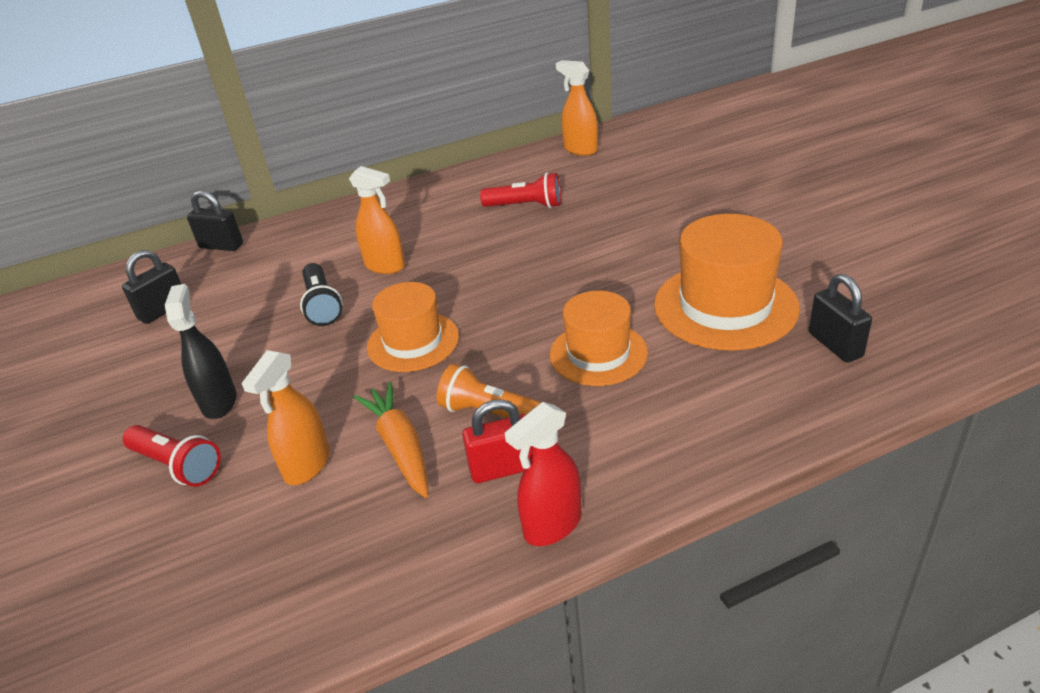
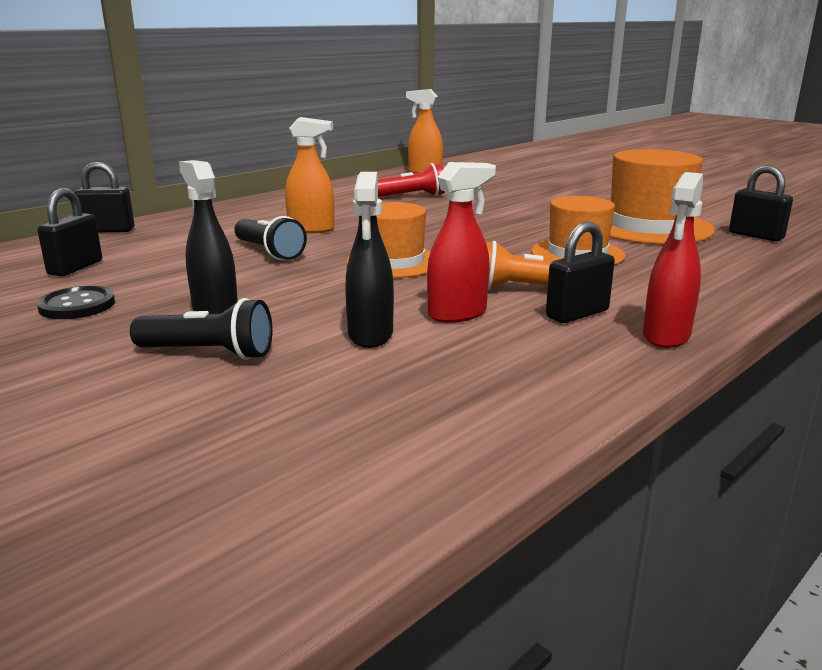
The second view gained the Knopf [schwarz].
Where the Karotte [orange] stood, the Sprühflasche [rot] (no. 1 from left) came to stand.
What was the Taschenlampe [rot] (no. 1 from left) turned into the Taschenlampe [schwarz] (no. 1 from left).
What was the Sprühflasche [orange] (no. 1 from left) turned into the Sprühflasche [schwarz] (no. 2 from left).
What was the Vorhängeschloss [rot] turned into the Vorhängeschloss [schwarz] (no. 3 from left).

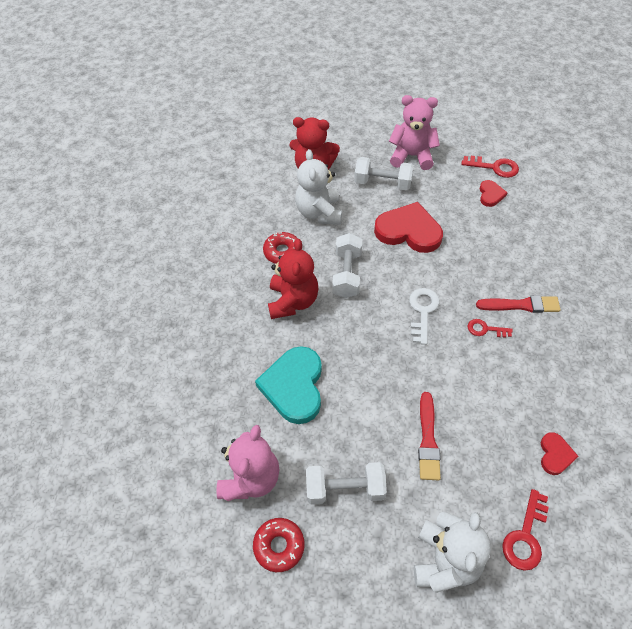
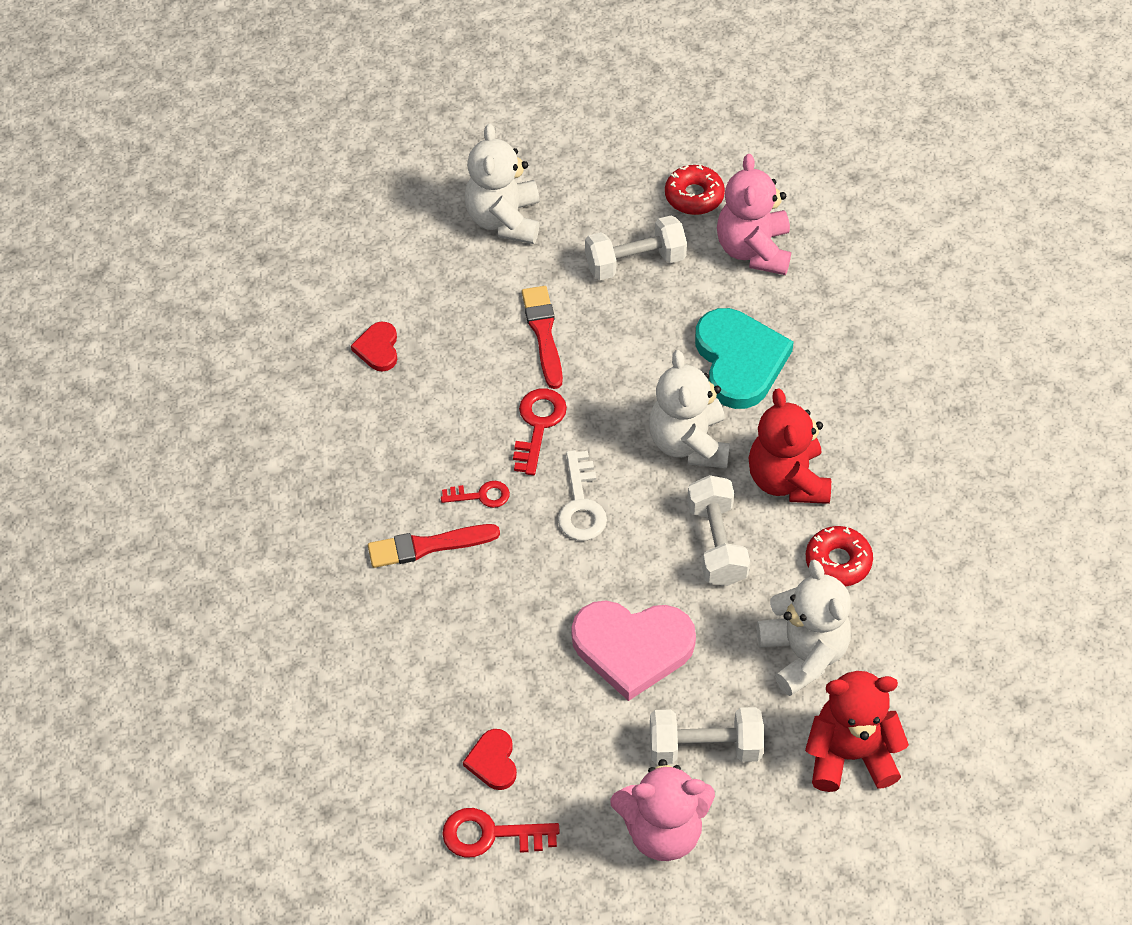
The second view gained the Teddybär [weiß] (no. 2 from left).
The Schlüssel [rot] (no. 3 from left) ended up elsewhere.
What was the Herz [rot] (no. 1 from left) turned into the Herz [rosa].

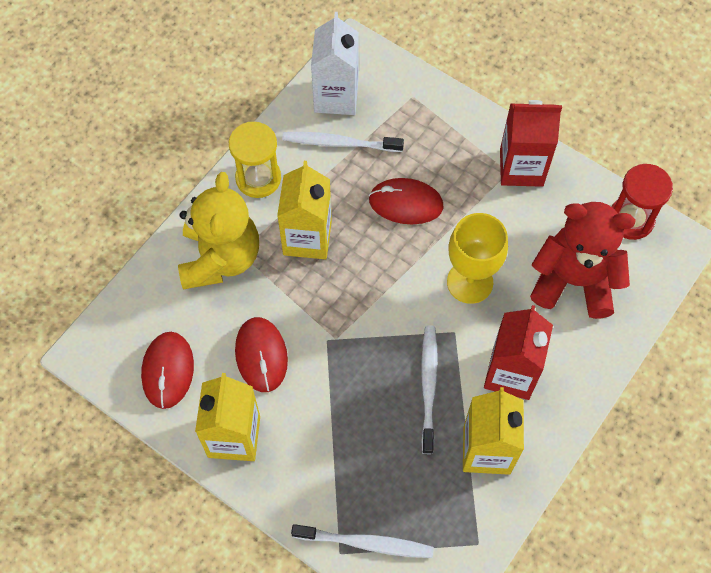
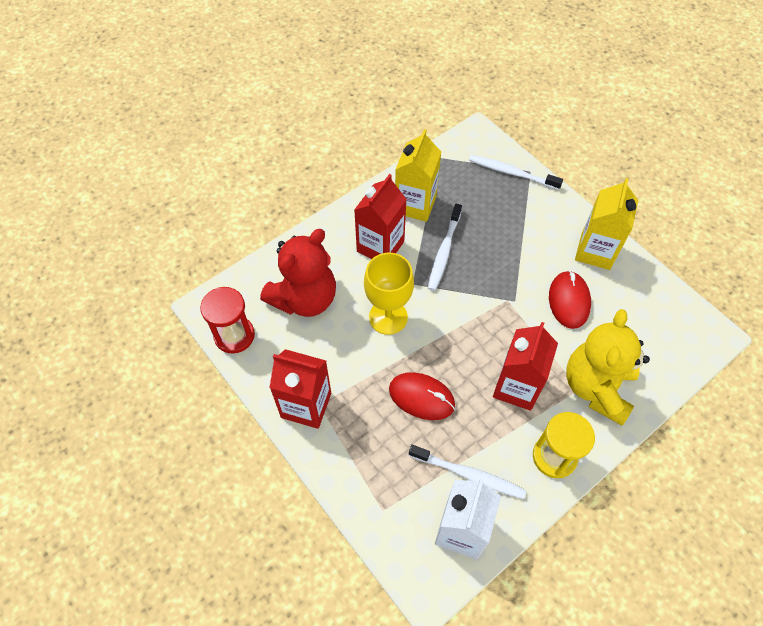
The second view lost the Computermaus [rot] (no. 1 from left).
What was the Getränkekarton [gelb] (no. 2 from left) turned into the Getränkekarton [rot] (no. 3 from left).
The Teddybär [rot] ended up facing another way, 75 degrees counterclockwise from before.

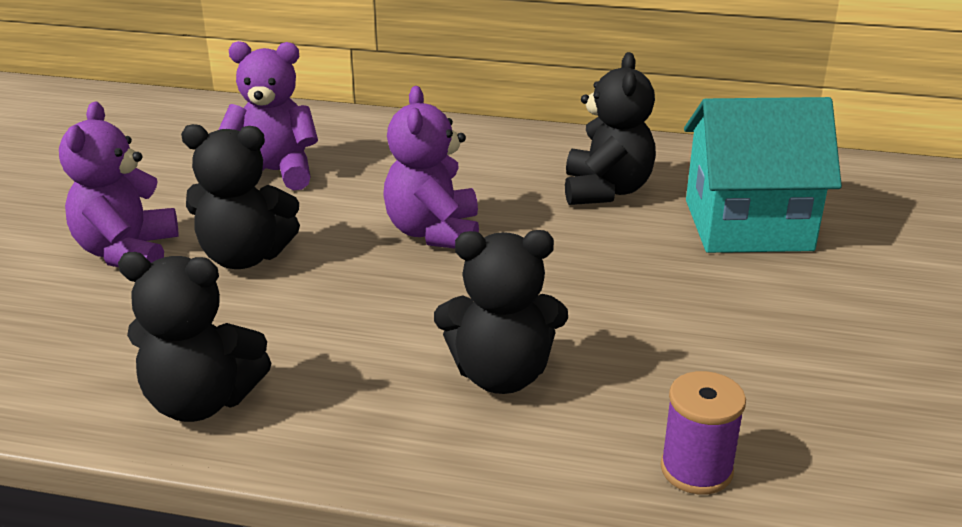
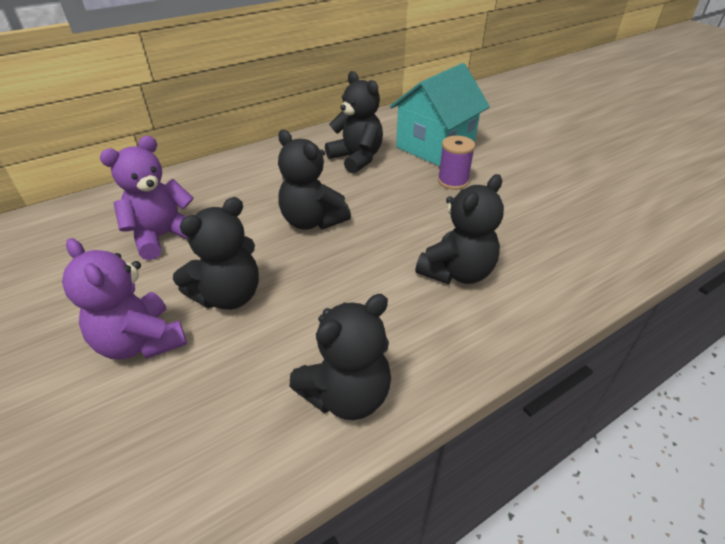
The Garnrolle [lila] ended up elsewhere.
What was the Teddybär [lila] (no. 3 from left) turned into the Teddybär [schwarz] (no. 2 from left).

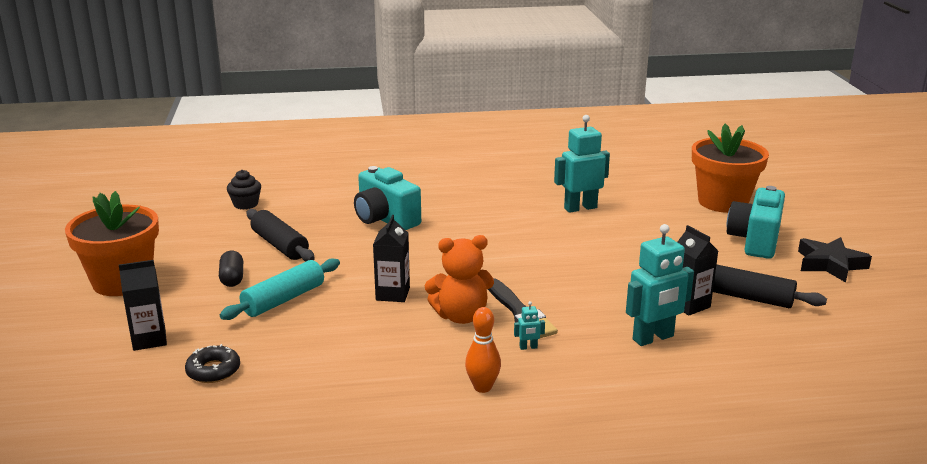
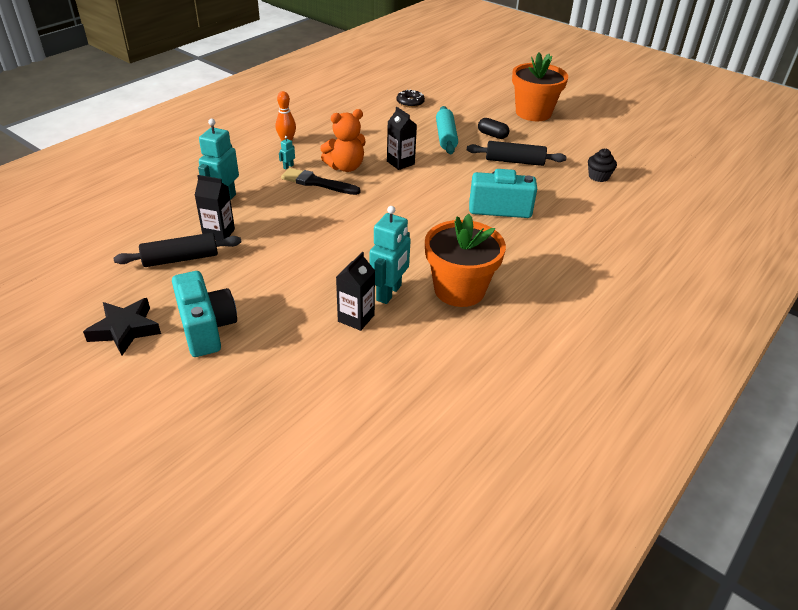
The Getränkekarton [schwarz] (no. 1 from left in the first image) ended up elsewhere.
The Blumentopf [orange] (no. 2 from left in the first image) ended up elsewhere.
The Teddybär [orange] ended up facing another way, 150 degrees counterclockwise from before.

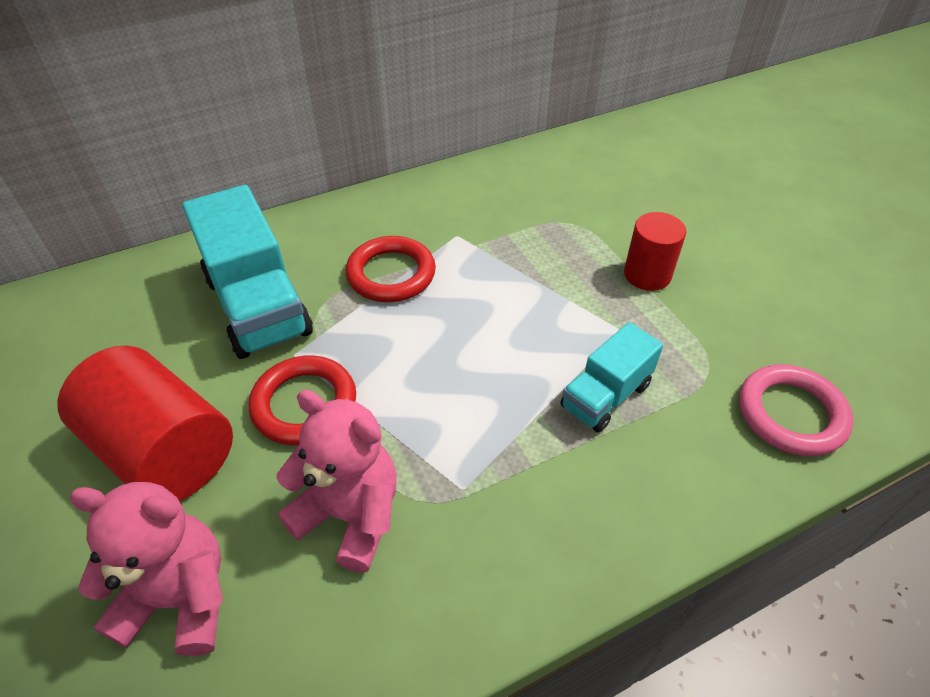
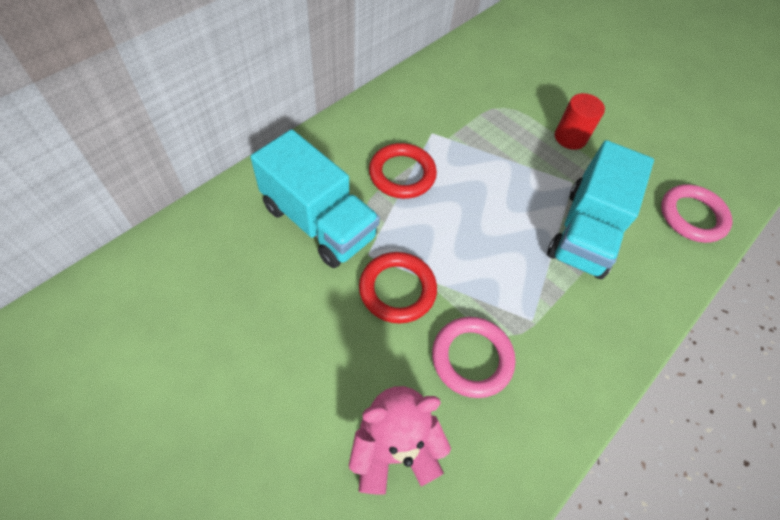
The second view lost the Vollzylinder [rot] (no. 1 from left).
Where the Teddybär [rosa] (no. 2 from left) stood, the Ring [rosa] (no. 1 from left) came to stand.
The size of the Lastwagen [türkis] (no. 2 from left) changed by a factor of 1.73.

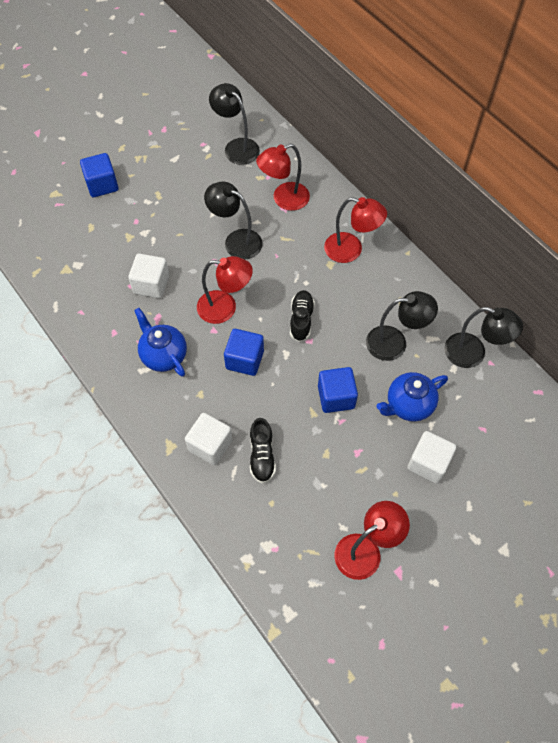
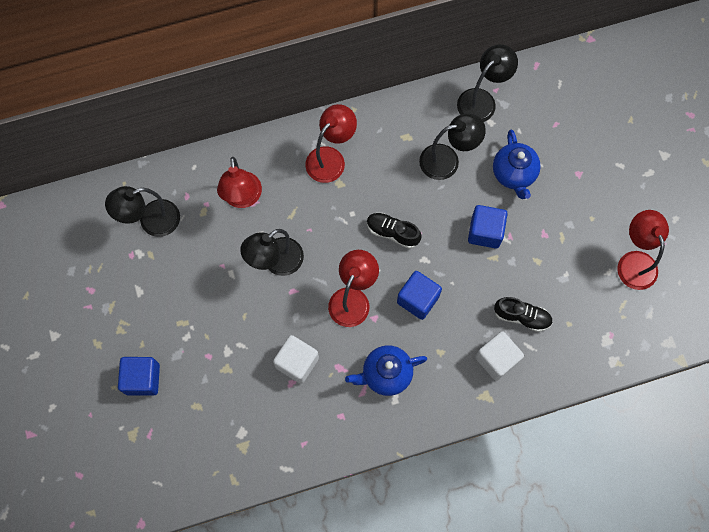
The second view lost the Kubus [weiß] (no. 3 from left).
The Lampe [schwarz] (no. 3 from left) ended up facing another way, 60 degrees clockwise from before.

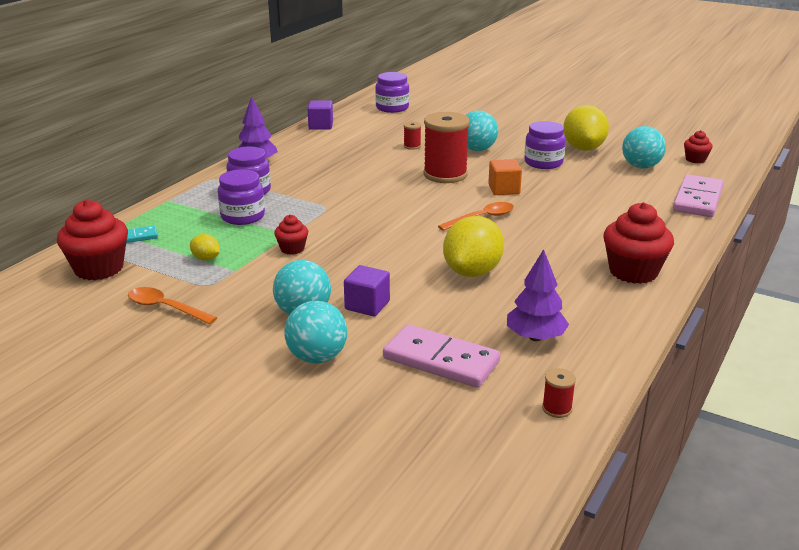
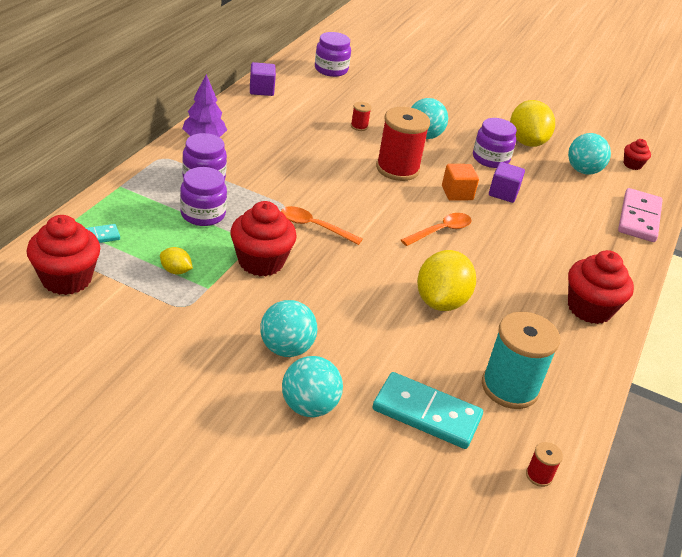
The Löffel [orange] (no. 1 from left) ended up elsewhere.
The Kubus [lila] (no. 2 from left) ended up elsewhere.
Where the Baum [lila] (no. 2 from left) stood, the Garnrolle [türkis] came to stand.
What was the Dominostein [rosa] (no. 1 from left) turned into the Dominostein [türkis] (no. 2 from left).
The size of the Muffin [rot] (no. 2 from left) changed by a factor of 1.91.

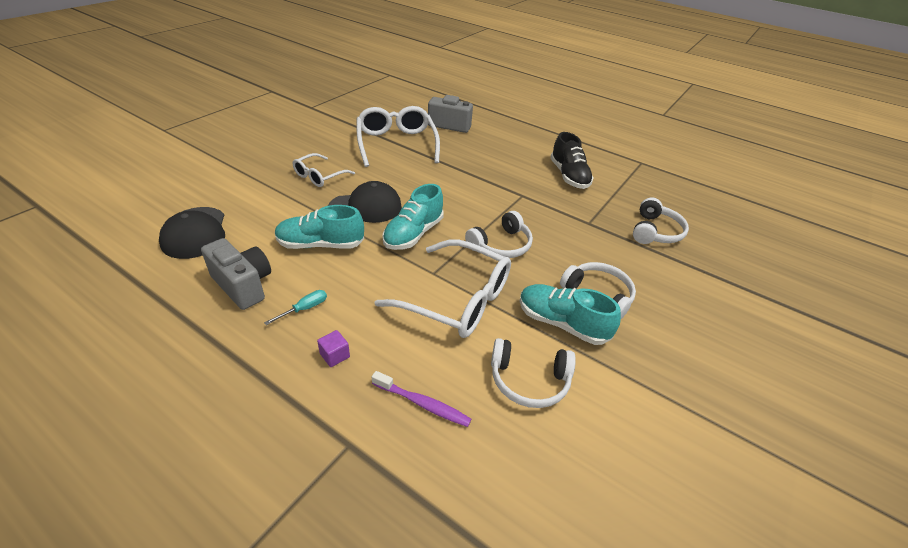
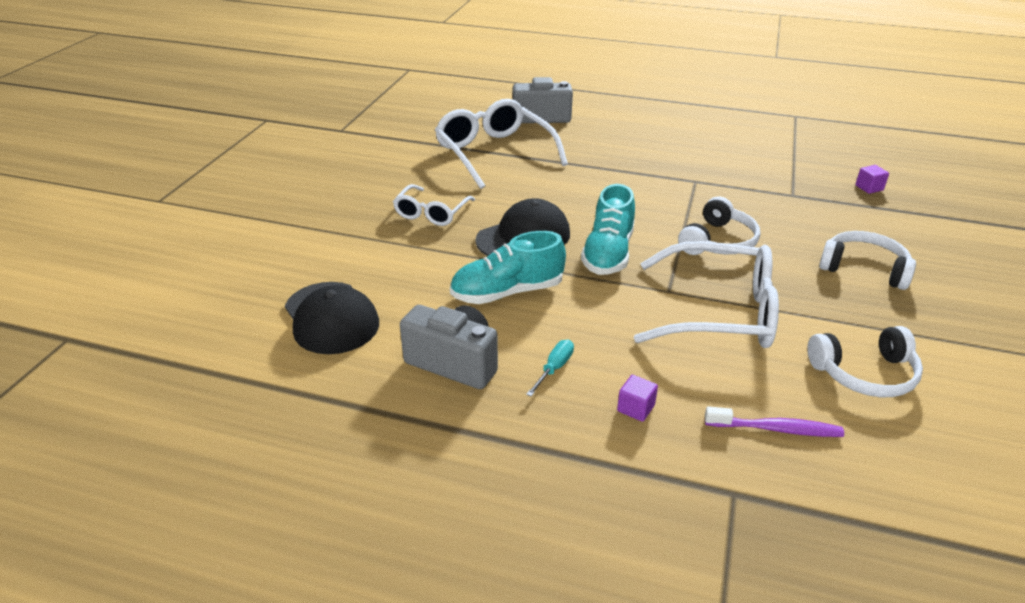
The second view lost the Schuh [türkis] (no. 3 from left).
The second view lost the Schuh [schwarz].
Where the Kopfhörer [weiß] (no. 4 from left) stood, the Kubus [lila] (no. 2 from left) came to stand.

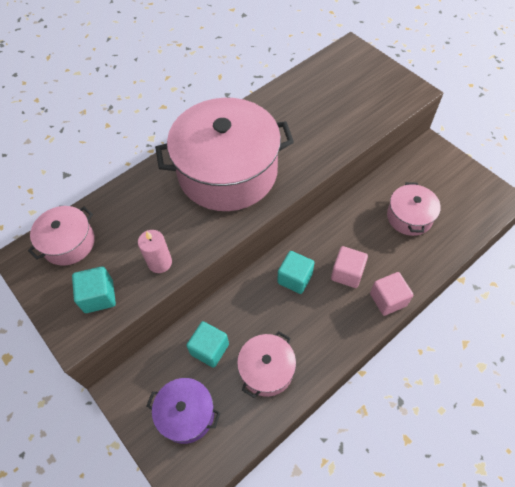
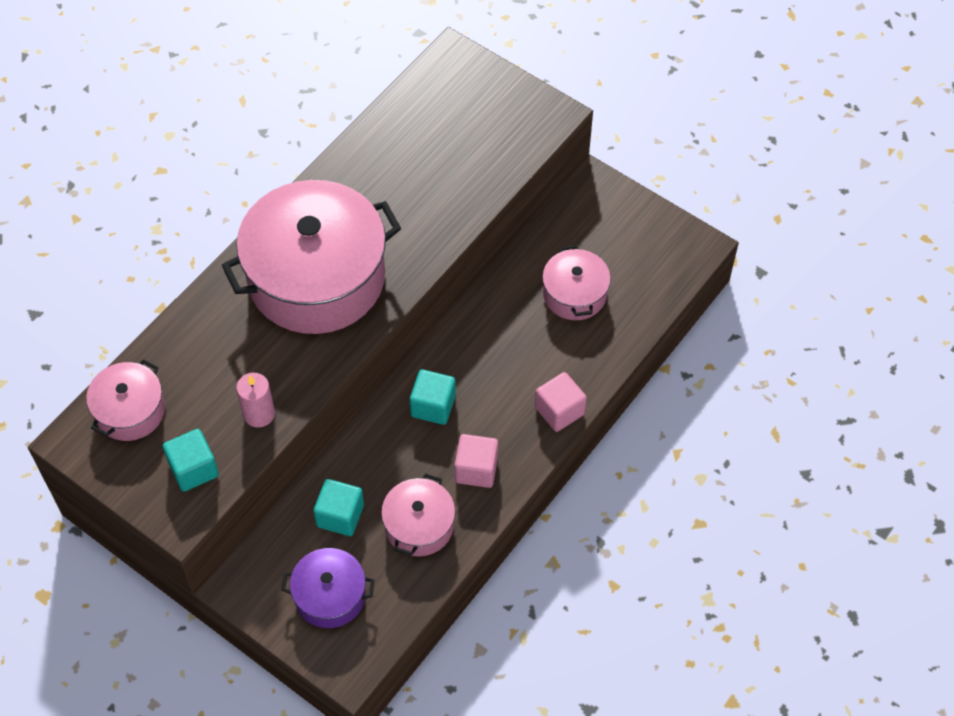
The Kubus [rosa] (no. 1 from left) ended up elsewhere.

